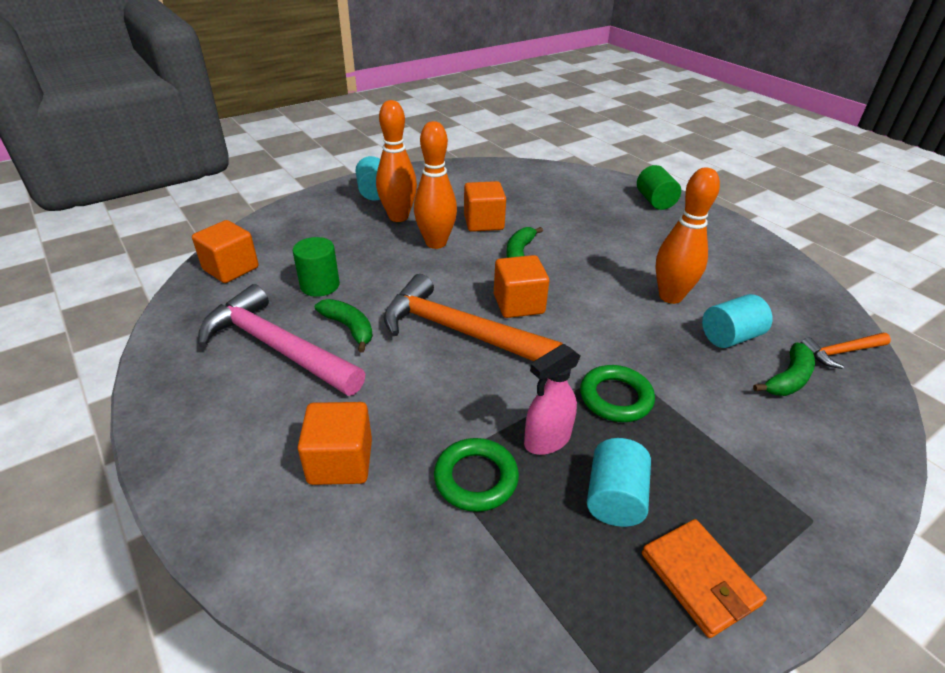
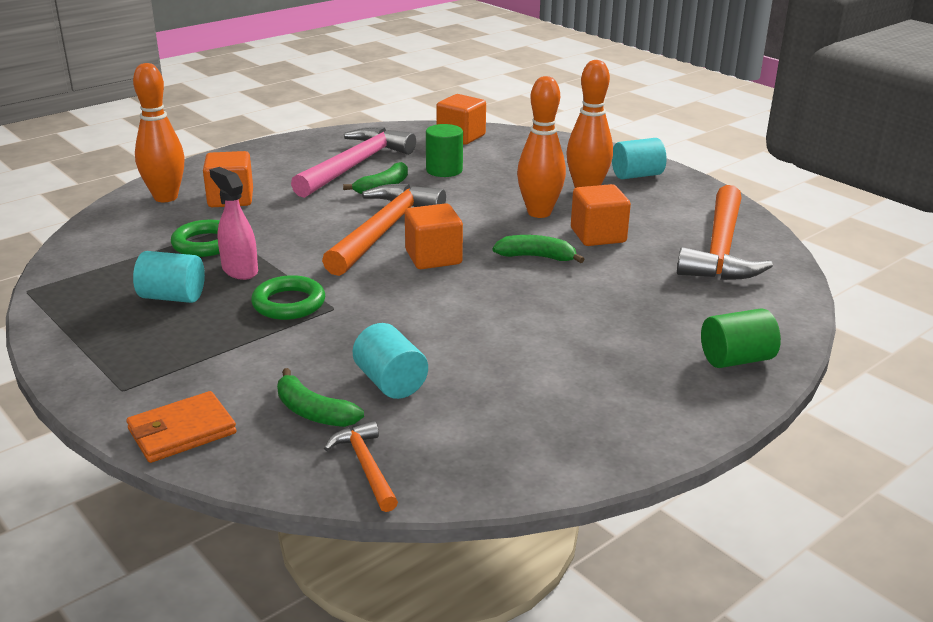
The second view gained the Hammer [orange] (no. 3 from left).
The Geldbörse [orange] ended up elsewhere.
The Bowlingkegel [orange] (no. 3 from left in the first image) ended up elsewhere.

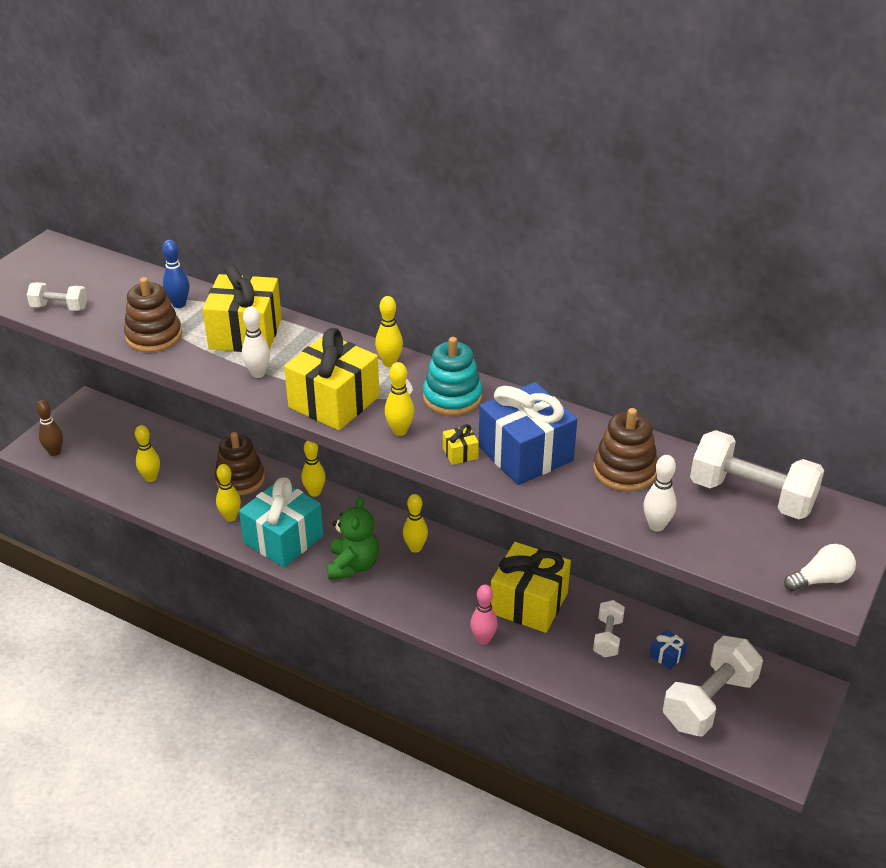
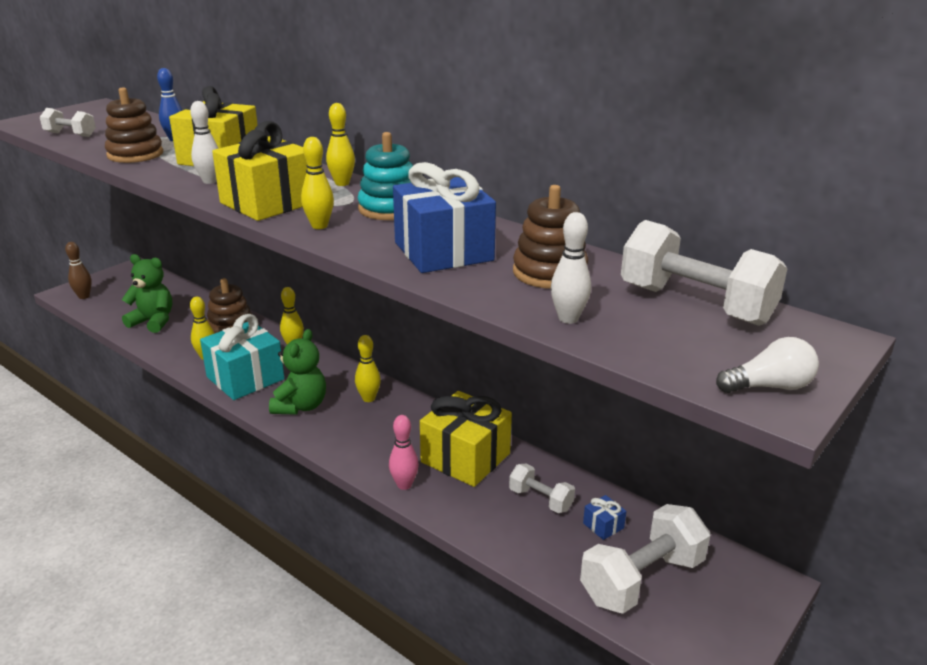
The second view lost the Geschenk [gelb] (no. 3 from left).
Where the Bowlingkegel [gelb] (no. 1 from left) stood, the Teddybär [grün] (no. 1 from left) came to stand.
The Hantel [weiß] (no. 2 from left) ended up facing another way, 75 degrees counterclockwise from before.

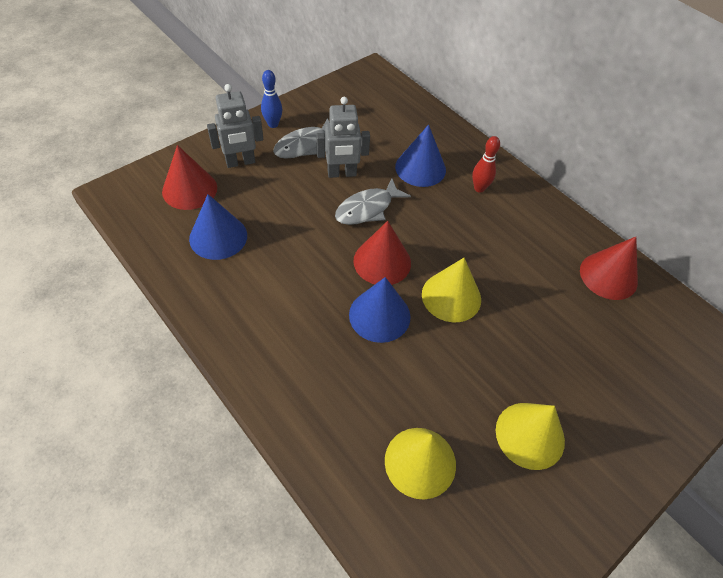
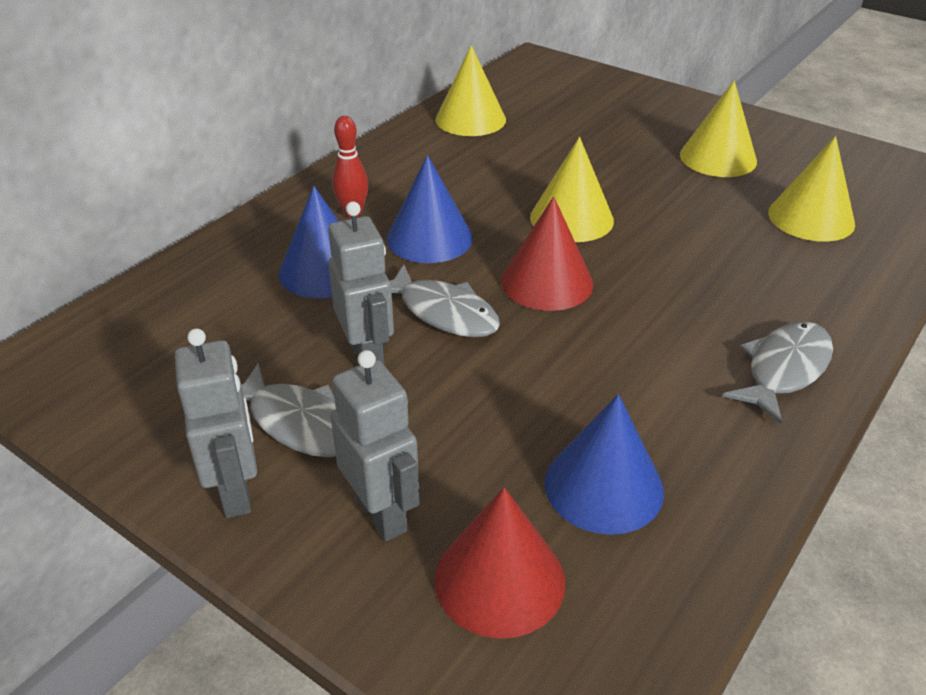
The second view gained the Fisch [grau] (no. 3 from left).
The Kegel [blau] (no. 2 from left) ended up elsewhere.
Where the Bowlingkegel [blau] stood, the Roboter [grau] (no. 1 from left) came to stand.
What was the Kegel [rot] (no. 3 from left) turned into the Kegel [gelb] (no. 1 from left).

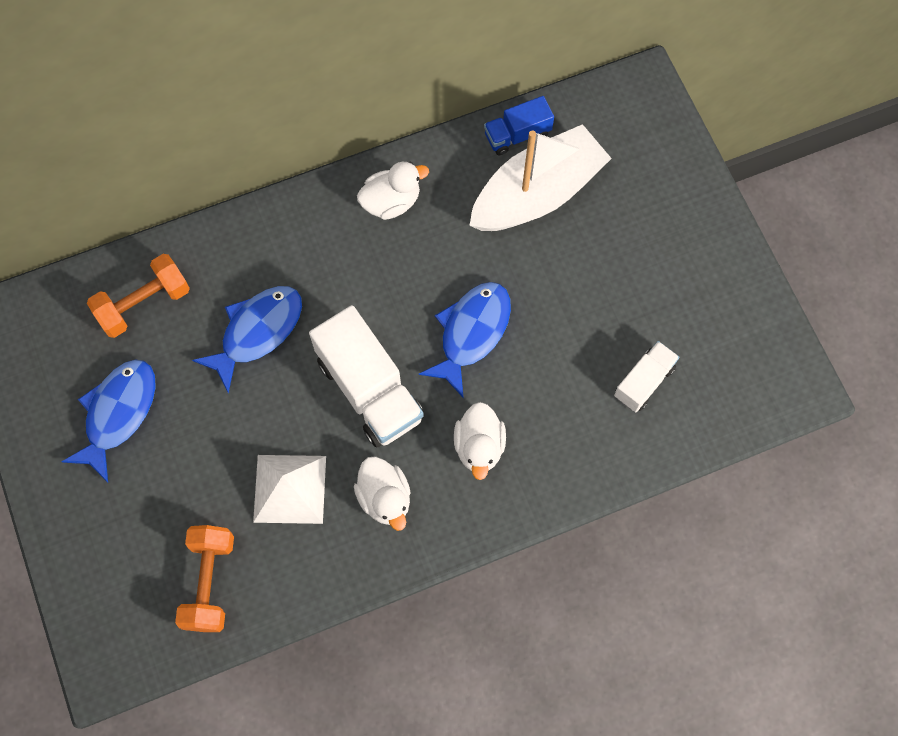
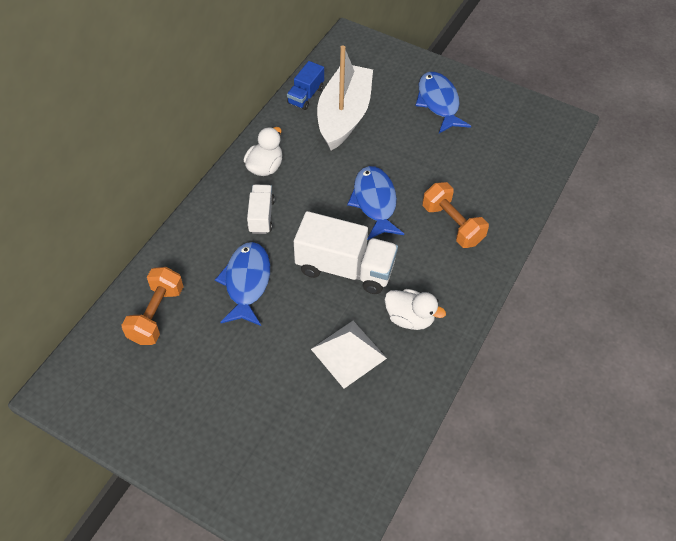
The second view lost the Ente [weiß] (no. 3 from left).
The Fisch [blau] (no. 1 from left in the first image) ended up elsewhere.
The Hantel [orange] (no. 2 from left) ended up elsewhere.
The Lastwagen [weiß] (no. 2 from left in the first image) ended up elsewhere.

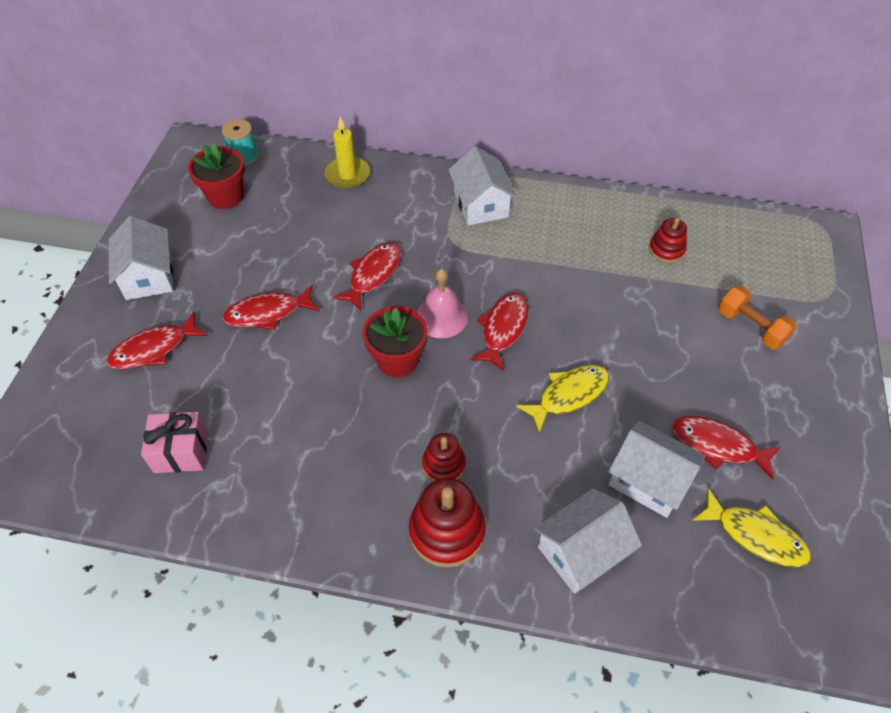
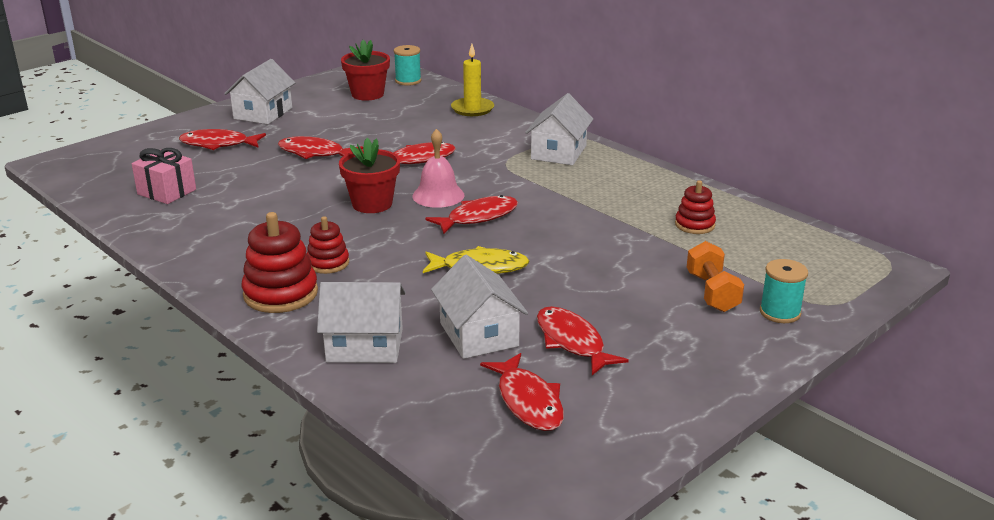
The second view gained the Garnrolle [türkis] (no. 2 from left).
What was the Fisch [gelb] (no. 2 from left) turned into the Fisch [rot] (no. 5 from left).

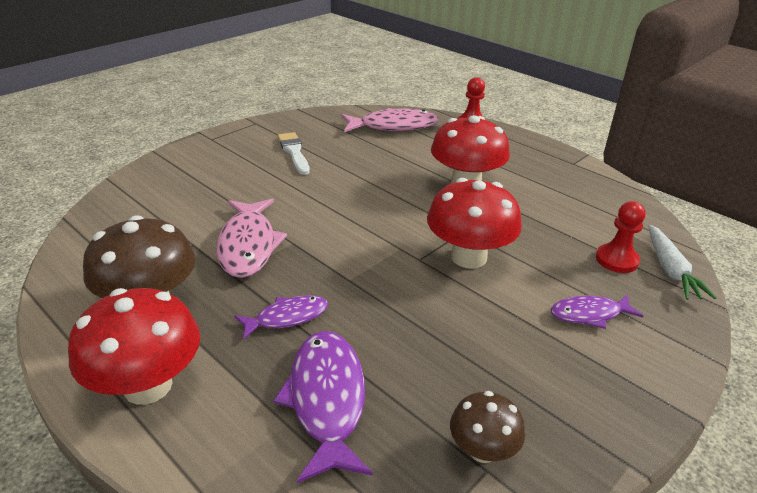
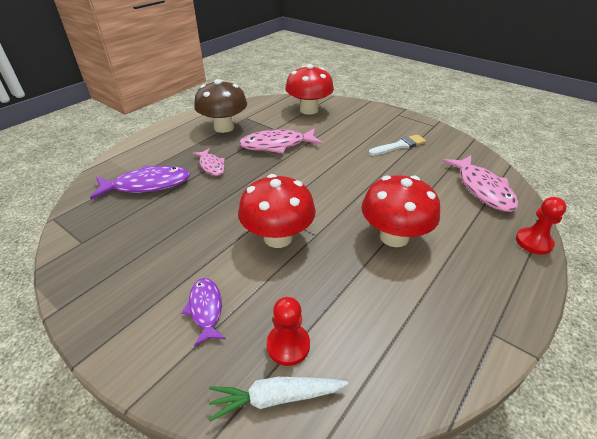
The second view lost the Pilz [braun] (no. 2 from left).
The Pilz [rot] (no. 1 from left in the first image) ended up elsewhere.
What was the Fisch [lila] (no. 1 from left) turned into the Fisch [rosa] (no. 1 from left).

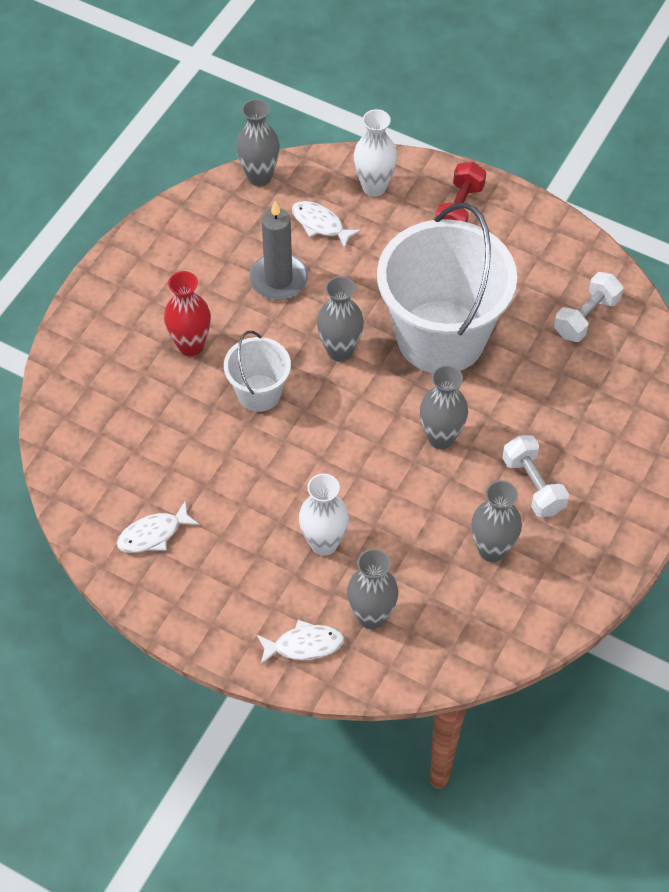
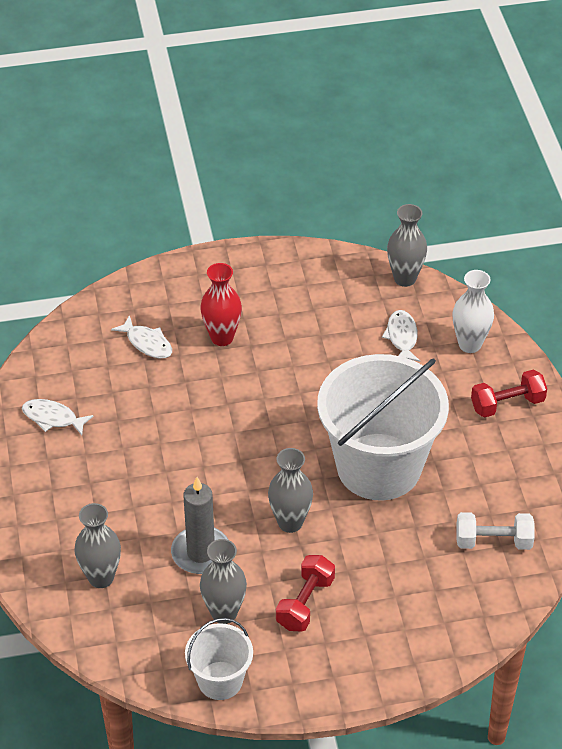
The second view lost the Vase [weiß] (no. 1 from left).
The second view lost the Vase [grau] (no. 2 from left).
The Eimer [weiß] (no. 1 from left) ended up elsewhere.
The Kerze [grau] ended up elsewhere.
The Fisch [weiß] (no. 2 from left) ended up elsewhere.
What was the Hantel [weiß] (no. 1 from left) turned into the Hantel [rot] (no. 1 from left).

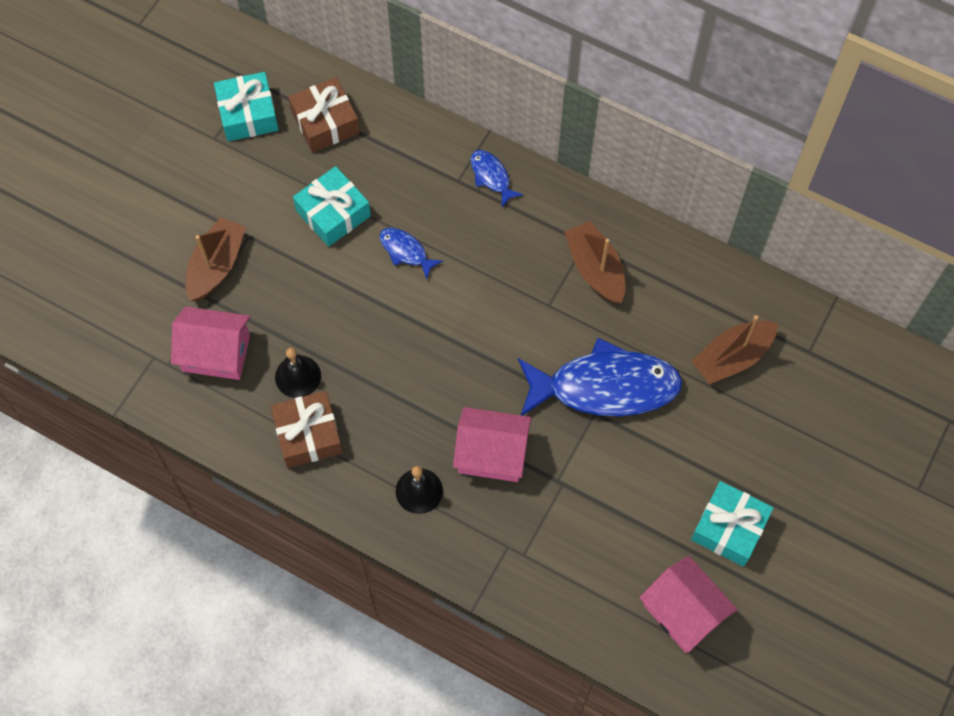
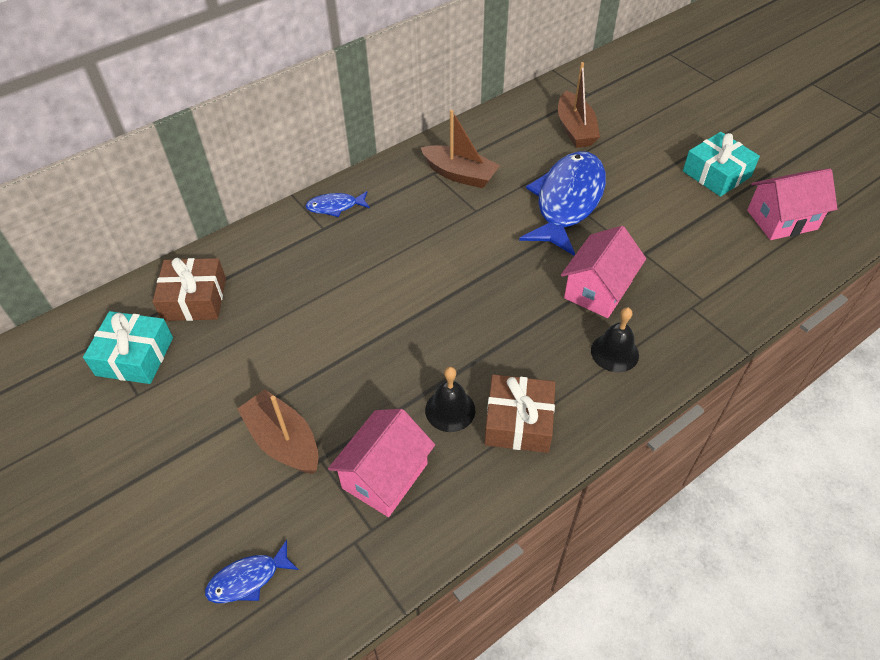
The second view lost the Geschenk [türkis] (no. 2 from left).
The Fisch [blau] (no. 1 from left) ended up elsewhere.
The Boot [braun] (no. 2 from left) ended up facing another way, 150 degrees counterclockwise from before.

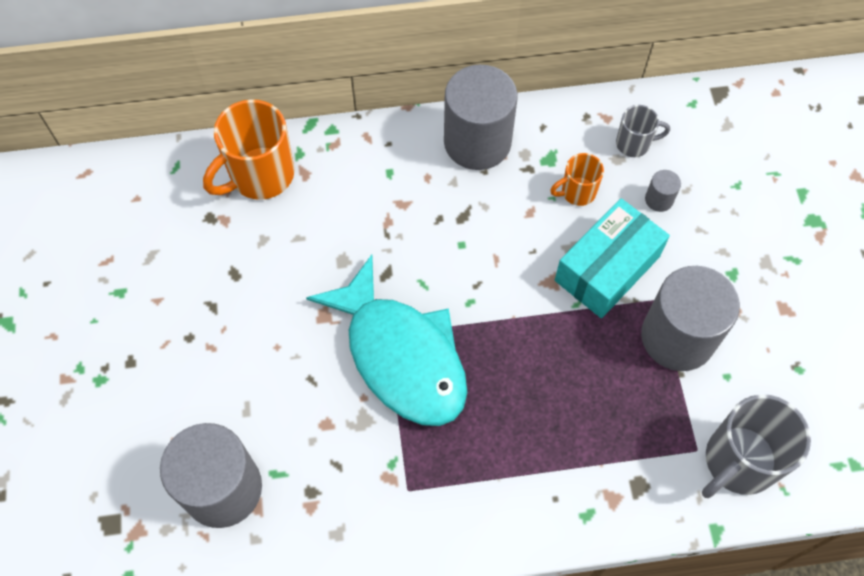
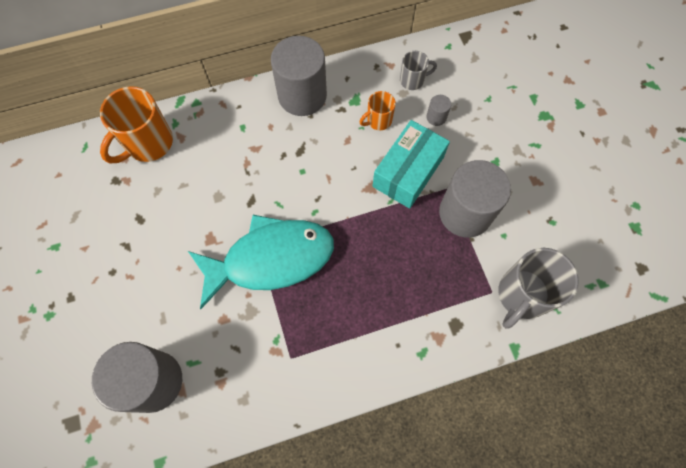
The Fisch [türkis] ended up facing another way, 60 degrees counterclockwise from before.

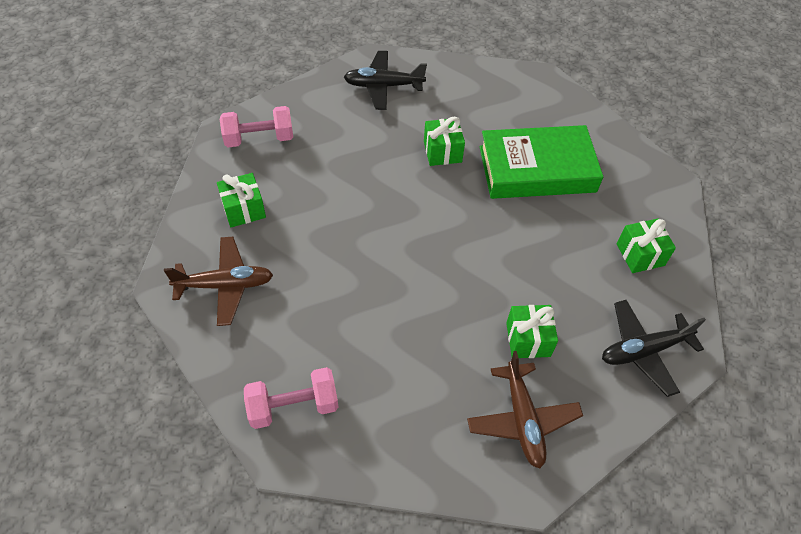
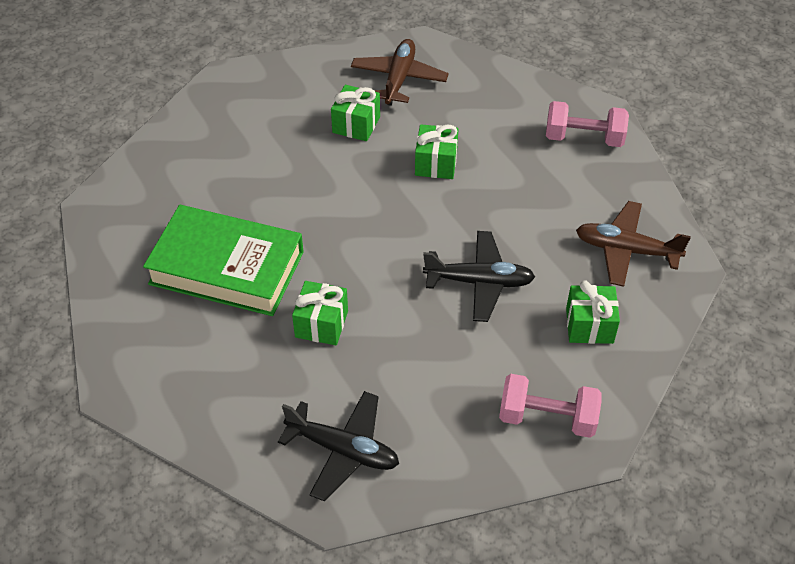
The Flugzeug [schwarz] (no. 2 from left) ended up elsewhere.
The Geschenk [grün] (no. 4 from left in the first image) ended up elsewhere.

